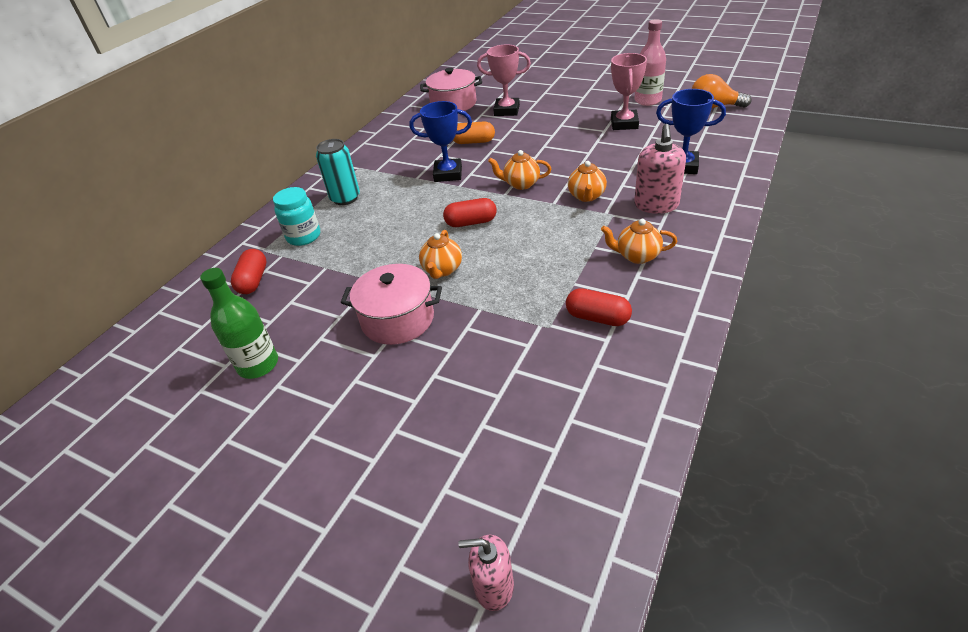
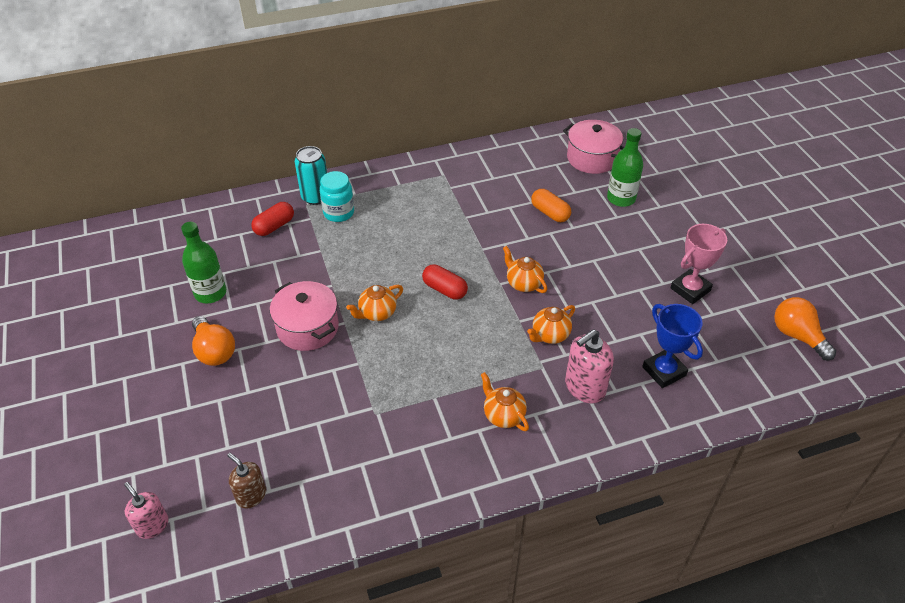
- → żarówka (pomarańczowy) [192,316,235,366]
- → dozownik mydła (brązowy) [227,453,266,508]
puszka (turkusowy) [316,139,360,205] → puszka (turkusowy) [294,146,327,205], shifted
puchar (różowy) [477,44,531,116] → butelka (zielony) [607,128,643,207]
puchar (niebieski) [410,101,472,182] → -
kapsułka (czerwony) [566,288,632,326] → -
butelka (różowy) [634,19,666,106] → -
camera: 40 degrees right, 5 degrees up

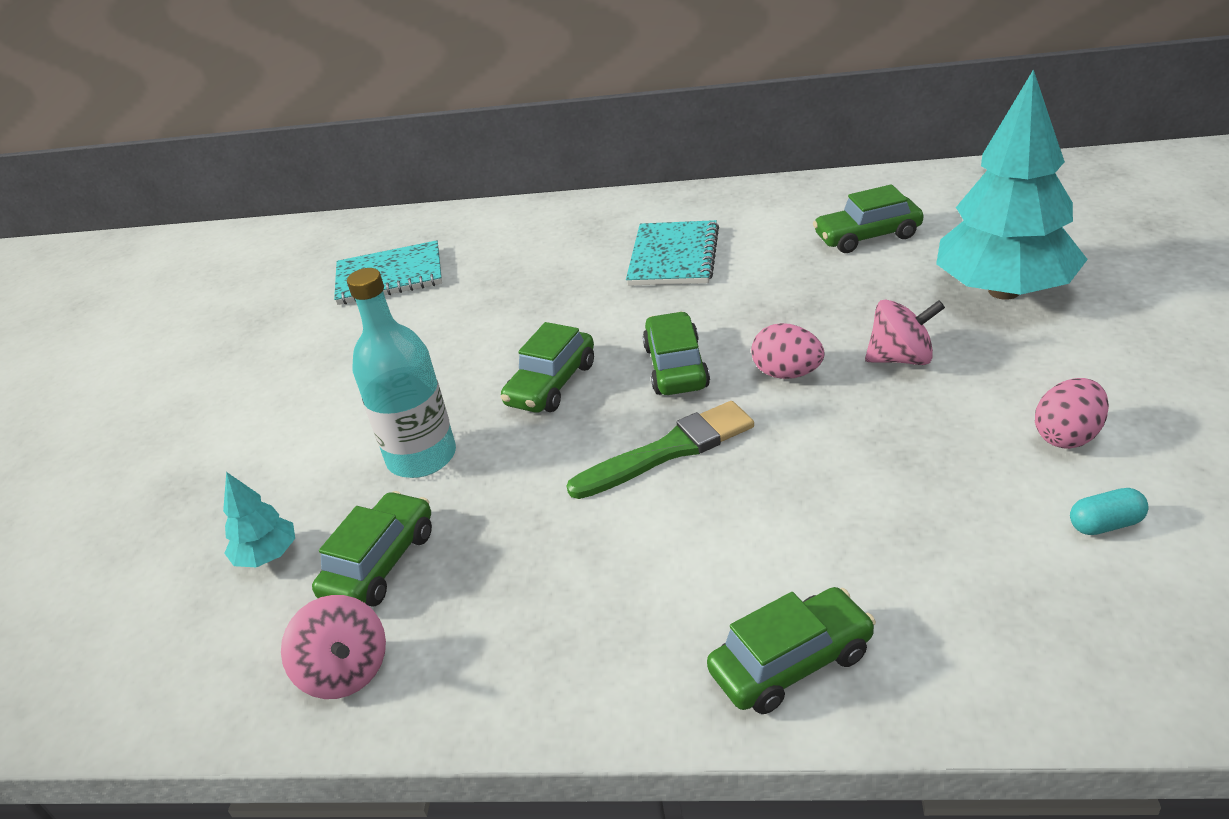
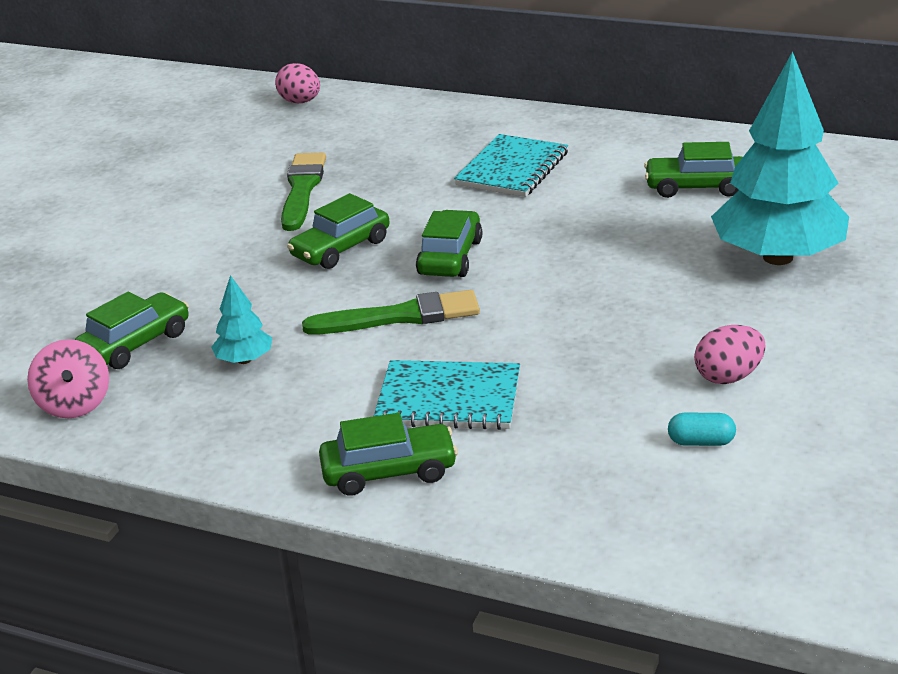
drzewko (turkusowy) [223,472,295,568] → drzewko (turkusowy) [211,275,272,364], shifted
jajko (różowy) [751,323,825,379] → jajko (różowy) [275,63,320,103], shifted
- → pędzel (zielony) [281,152,326,231]
zeszyt (turkusowy) [334,240,442,305] → zeszyt (turkusowy) [374,360,520,430], shifted
butelka (turkusowy) [347,268,456,478] → -
bączek (różowy) [865,300,945,365] → -
camera: 15 degrees right, 5 degrees down

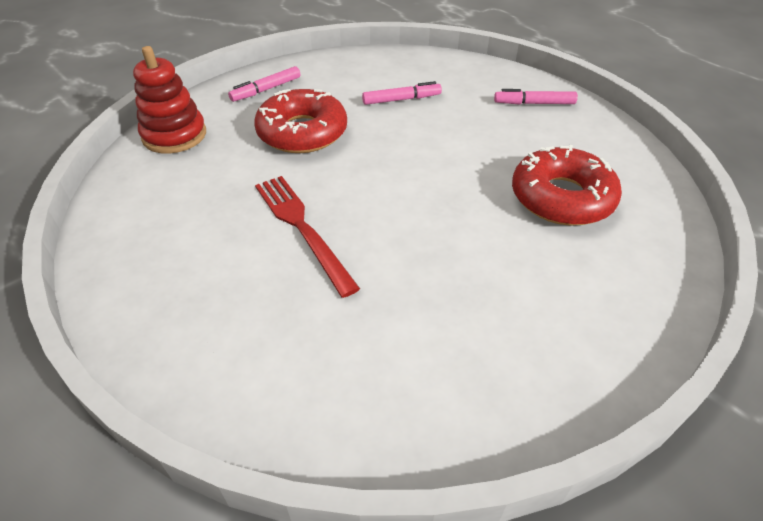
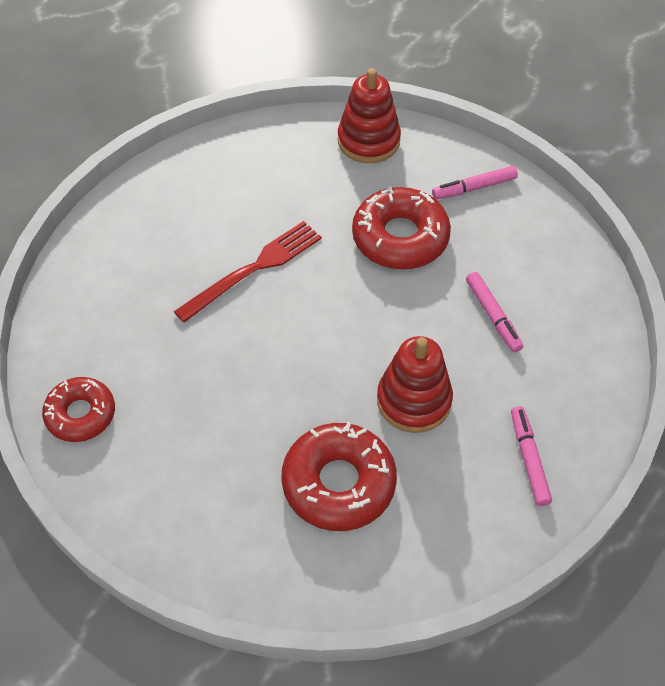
- → donut (czerwony) [42,377,115,442]
- → zabawka nakładanka (czerwony) [377,336,453,433]
flamaster (różowy) [228,66,301,102] → flamaster (różowy) [432,166,518,200], 60 degrees counterclockwise
camera: 80 degrees right, 10 degrees up

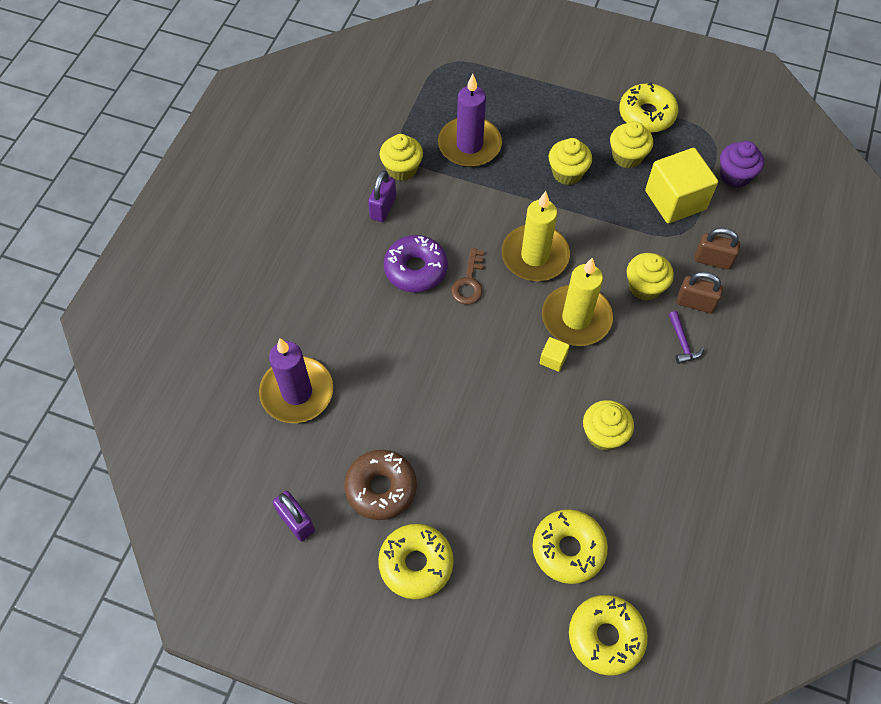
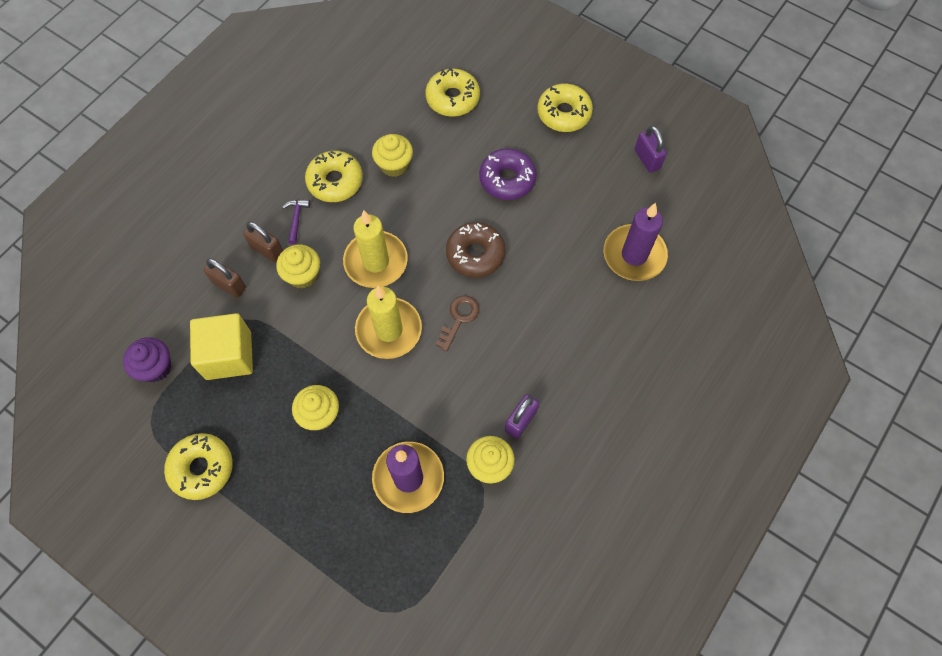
donut (żółty) [569,595,648,676] → donut (żółty) [305,151,363,202], shifted
donut (brązowy) [344,450,417,520] → donut (brązowy) [446,222,506,277], shifted
donut (fioletowy) [384,235,448,293] → donut (fioletowy) [479,148,537,200], shifted
sześcian (żółty) [540,337,570,372] → -
muffinka (żółty) [610,121,653,168] → -
camera: 165 degrees left, 5 degrees up

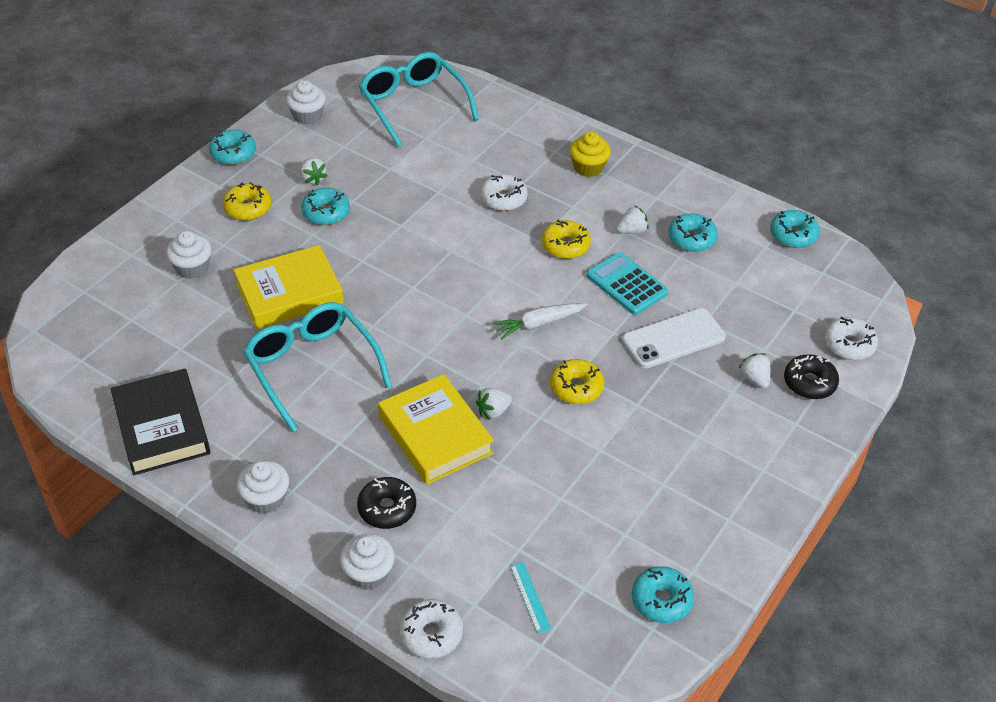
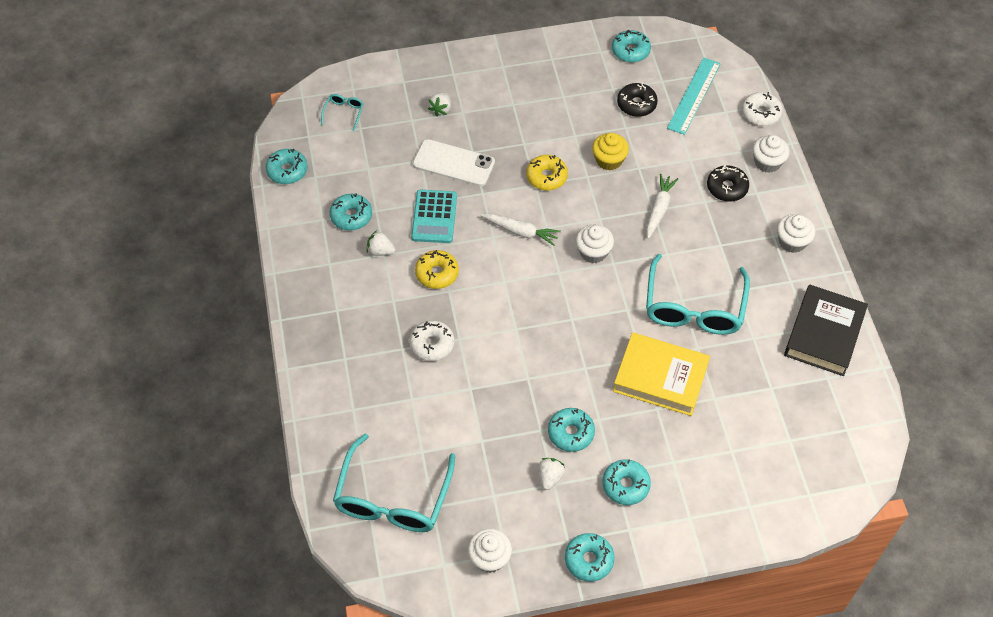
- → okulary (turkusowy) [321,94,364,131]
muffinka (biały) [166,231,211,279] → muffinka (biały) [576,224,614,263], shifted
muffinka (żółty) [570,132,611,177] → muffinka (żółty) [592,133,629,171], shifted
donut (żółty) [223,182,271,221] → donut (turkusowy) [602,459,651,505]
donut (czarny) [784,354,839,399] → donut (czarny) [617,83,658,117], shifted
książka (żółty) [378,374,494,485] → marchewka (biały) [646,174,678,239]
linijka (turkusowy) [510,562,551,633] → linijka (turkusowy) [667,58,721,135], x1.95
truskawka (biały) [476,388,512,420] → -
donut (biały) [824,317,878,360] → -
camera: 135 degrees left, 10 degrees up

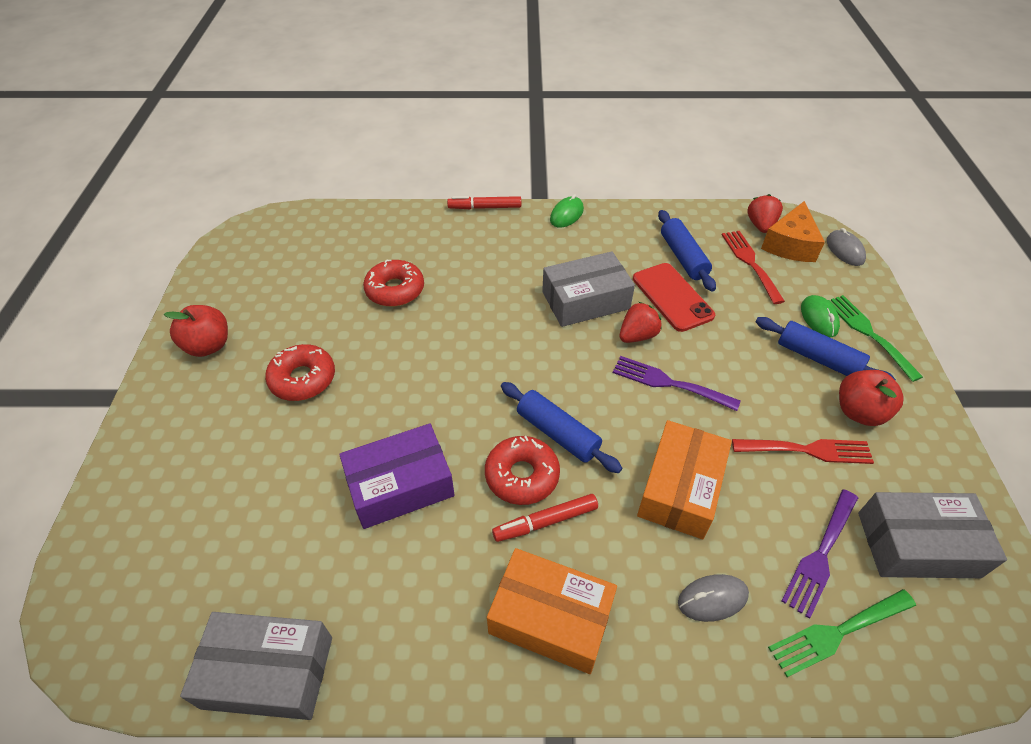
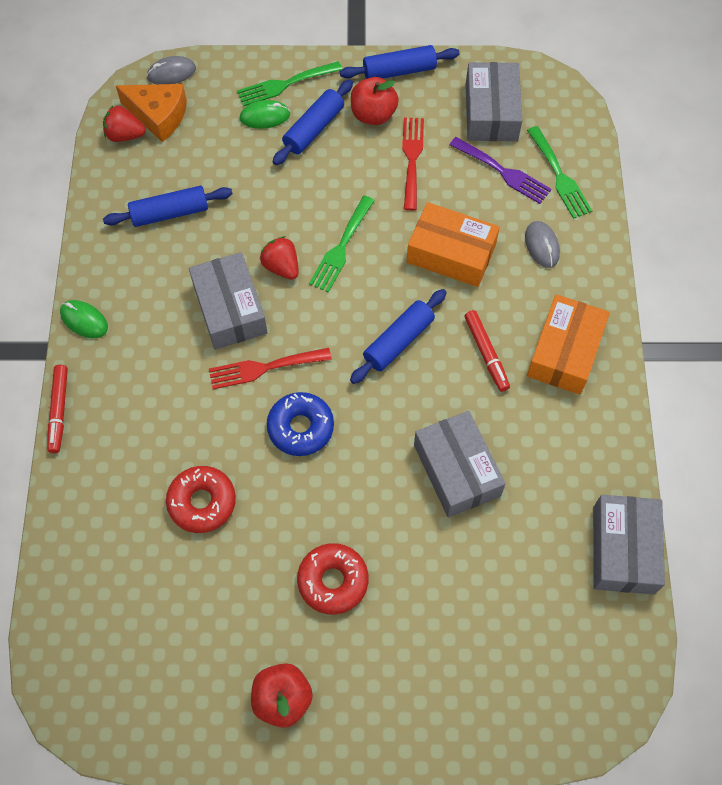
widelec (czerwony) [722,231,785,304] → widelec (czerwony) [209,348,332,389], shifted
- → donut (niebieski) [267,392,334,456]
widelec (fioletowy) [613,356,740,411] → widelec (zielony) [309,196,375,293]
- → wałek do ciasta (niebieski) [340,45,460,79]
pudełko (fioletowy) [339,424,455,529] → pudełko (szary) [414,411,506,517]
donut (czerwony) [485,436,560,505] → -
telefon (czerwony) [633,263,715,332] → -
camera: 90 degrees left, 15 degrees up

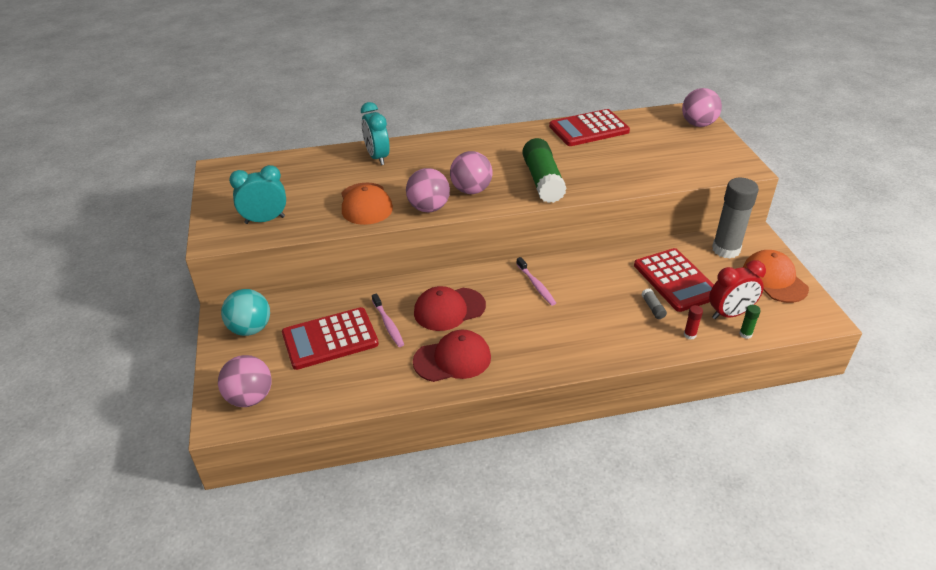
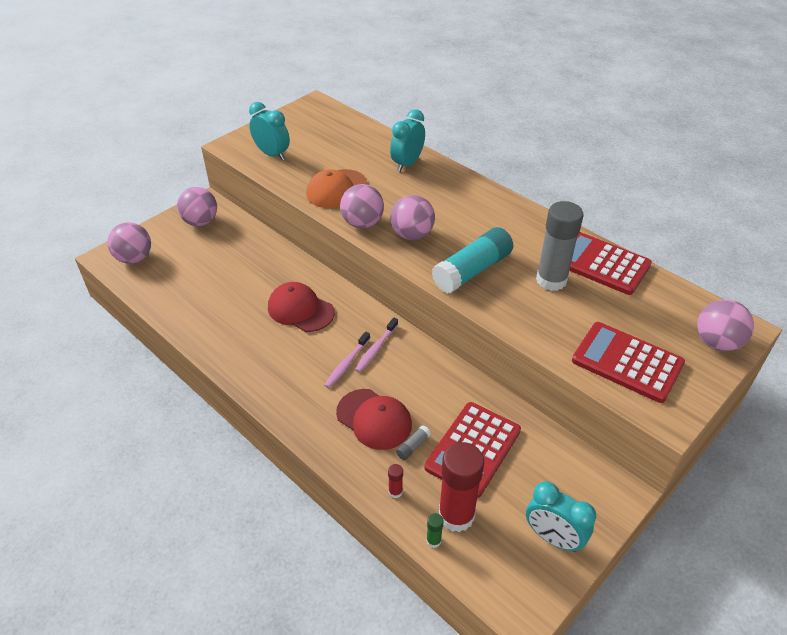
piłka (turkusowy) [221,289,270,336] → piłka (różowy) [177,187,217,226]
szczoteczka do zębów (różowy) [372,293,404,347] → szczoteczka do zębów (różowy) [324,331,370,388], shifted
czapka (czerwony) [413,330,491,382] → czapka (czerwony) [336,389,412,450], shifted
klej w sztyfcie (zielony) [522,138,567,203] → klej w sztyfcie (turkusowy) [432,227,513,294]
budzik (czerwony) [709,260,766,319] → klej w sztyfcie (czerwony) [439,442,484,532]
czapka (pomarańczowy) [743,250,809,303] → budzik (turkusowy) [526,481,596,552]
klej w sztyfcie (szary) [712,178,759,259] → klej w sztyfcie (szary) [536,201,583,291], shifted
kalkulator (czerwony) [282,307,379,370] → kalkulator (czerwony) [572,322,685,403], shifted
camera: 55 degrees right, 5 degrees up

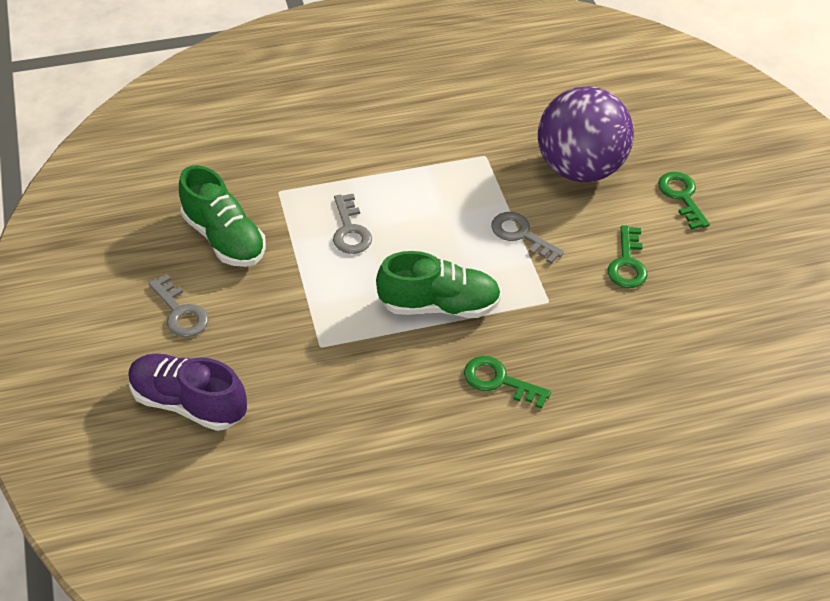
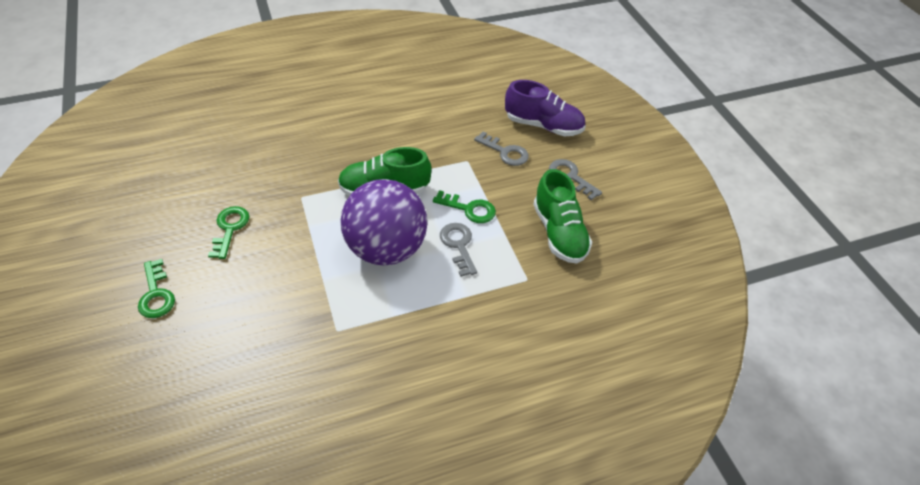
piłka (fioletowy) [538,86,634,182] → piłka (fioletowy) [340,179,427,265], shifted
klucz (zielony) [464,356,551,409] → klucz (zielony) [433,190,496,223], shifted
klucz (szary) [491,212,564,264] → klucz (szary) [474,131,529,166], shifted
but (zielony) [179,165,266,267] → but (zielony) [533,169,592,264], 150 degrees counterclockwise
camera: 175 degrees right, 0 degrees up

